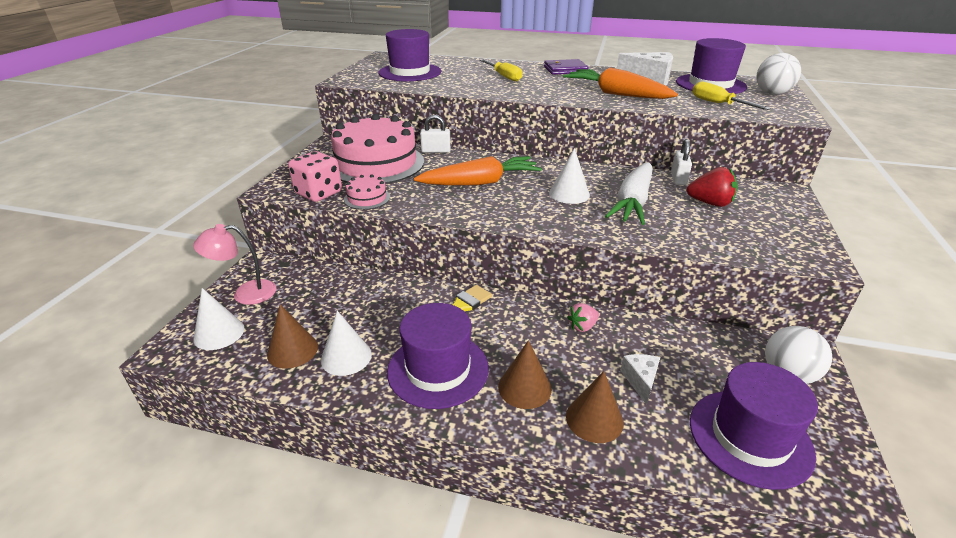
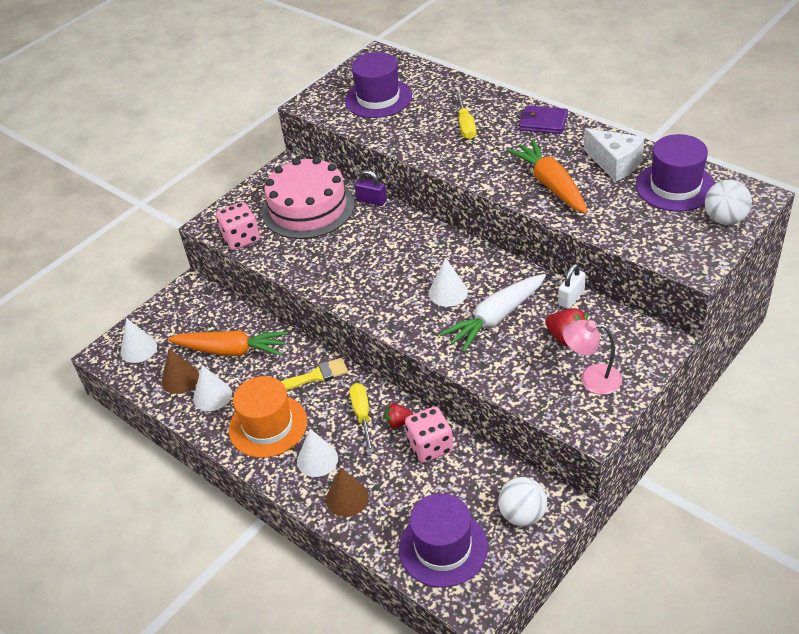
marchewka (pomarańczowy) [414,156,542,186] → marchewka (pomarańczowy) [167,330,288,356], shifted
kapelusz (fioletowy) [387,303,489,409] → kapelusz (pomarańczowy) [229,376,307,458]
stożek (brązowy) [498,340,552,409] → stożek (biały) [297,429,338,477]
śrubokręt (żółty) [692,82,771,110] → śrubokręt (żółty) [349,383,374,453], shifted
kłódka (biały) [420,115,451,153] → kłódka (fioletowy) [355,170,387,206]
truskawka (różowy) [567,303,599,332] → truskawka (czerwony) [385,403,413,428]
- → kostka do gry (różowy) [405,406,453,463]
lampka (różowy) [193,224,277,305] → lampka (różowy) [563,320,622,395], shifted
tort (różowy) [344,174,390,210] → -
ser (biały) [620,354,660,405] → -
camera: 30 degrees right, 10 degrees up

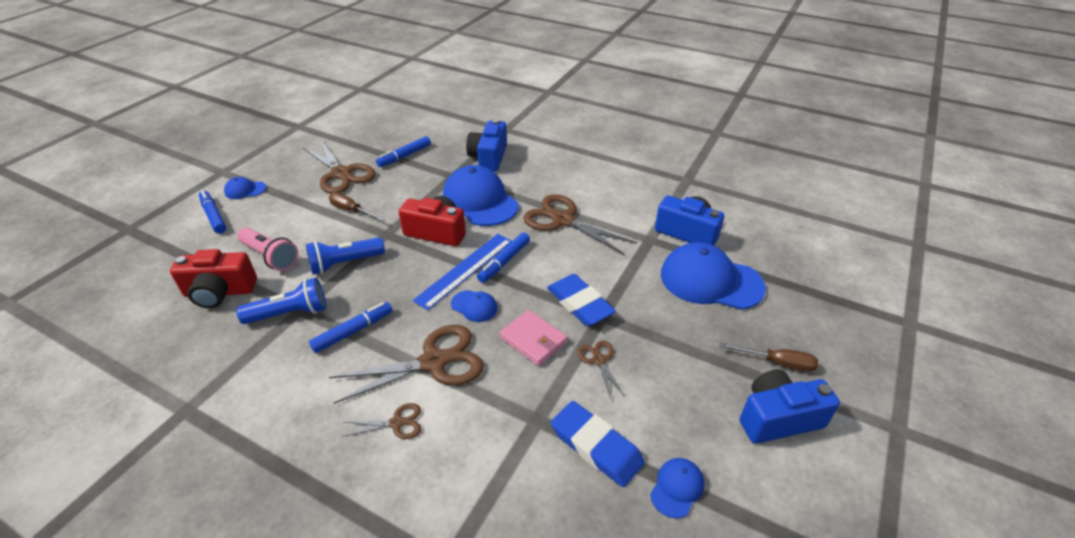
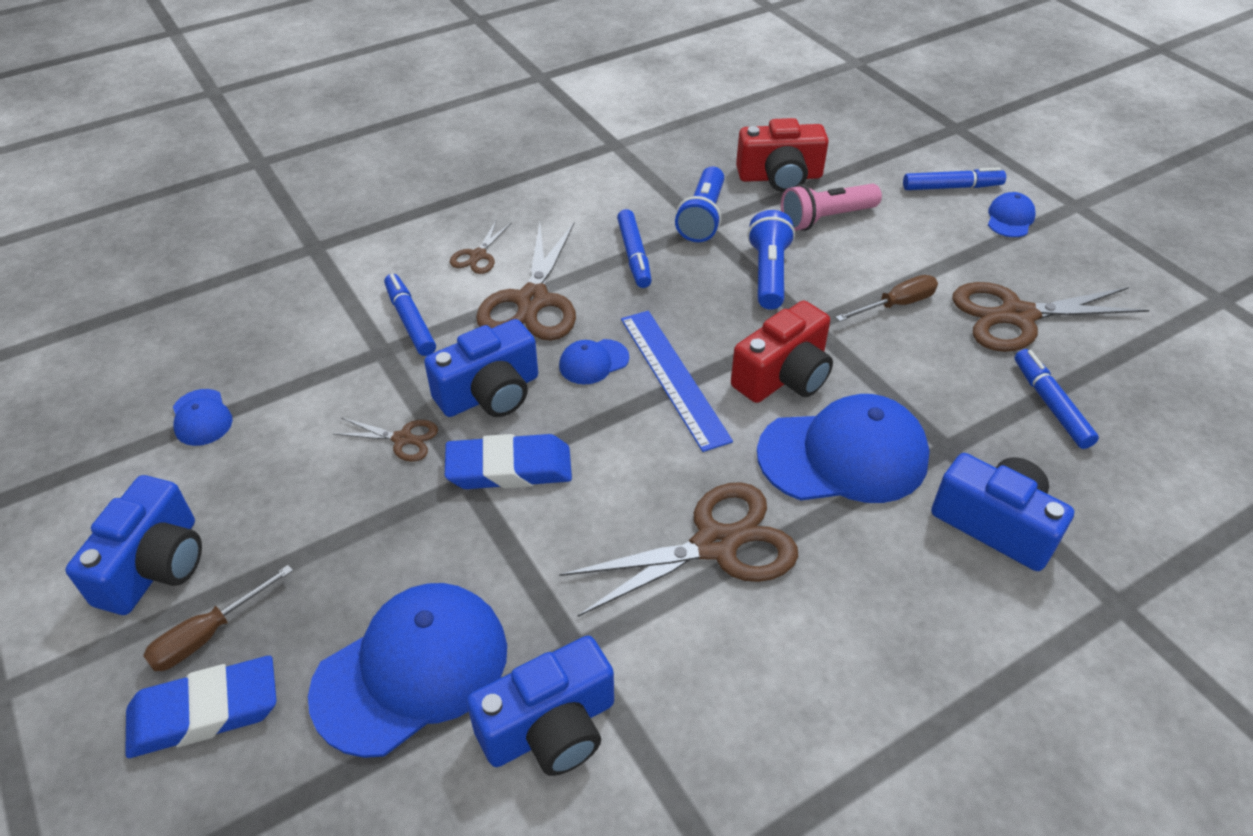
gumka do mazania (niebieski) [551,401,645,487] → gumka do mazania (niebieski) [125,656,277,758], shifted
flamaster (niebieski) [477,232,530,283] → flamaster (niebieski) [384,274,436,356], shifted
portfel (różowy) [499,310,568,366] → aparat fotograficzny (niebieski) [424,319,538,417]
aparat fotograficzny (czerwony) [170,249,257,308] → aparat fotograficzny (czerwony) [736,118,829,192], 120 degrees counterclockwise
camera: 120 degrees right, 5 degrees up

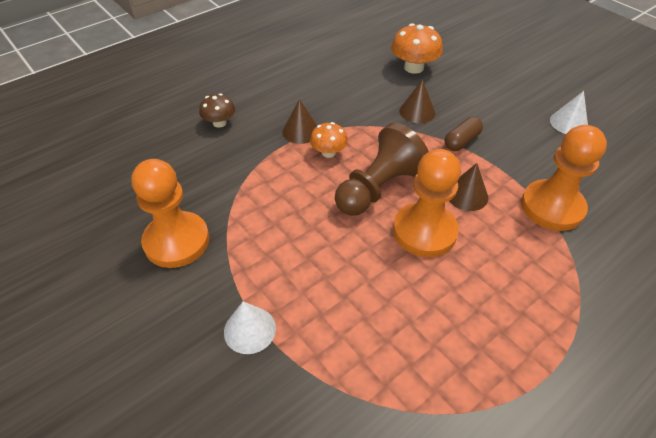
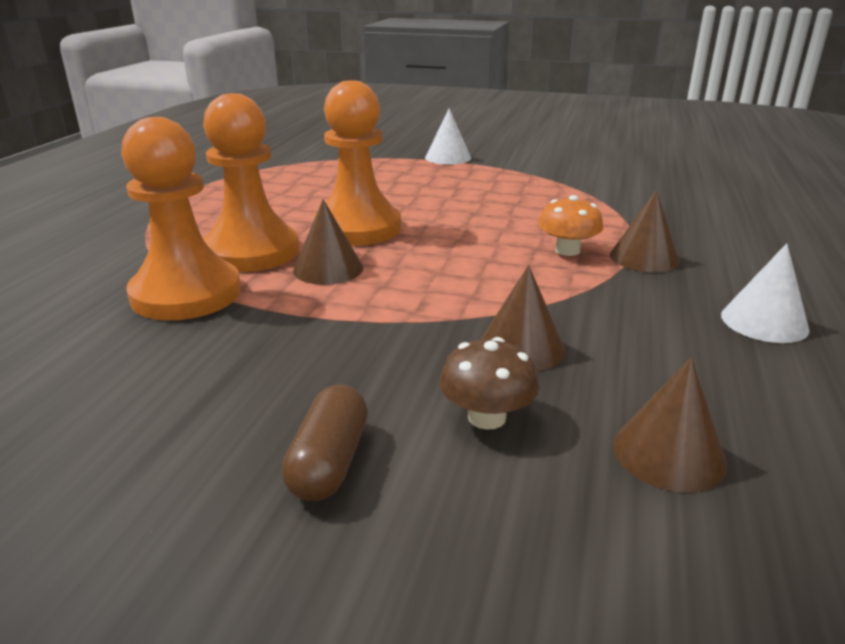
pionek (pomarańczowy) [131,159,209,268] → pionek (pomarańczowy) [203,93,300,272], shifted
kapsułka (brązowy) [445,117,483,151] → kapsułka (brązowy) [282,385,368,501], shifted
grzyb (brązowy) [199,93,235,128] → grzyb (brązowy) [439,337,539,430], shifted
grzyb (pomarańczowy) [391,23,443,74] → stożek (brązowy) [613,357,727,492]
stożek (biały) [550,91,588,134] → stożek (biały) [721,243,810,343], shifted
pionek (brązowy) [335,123,429,216] → -
camera: 145 degrees right, 20 degrees down

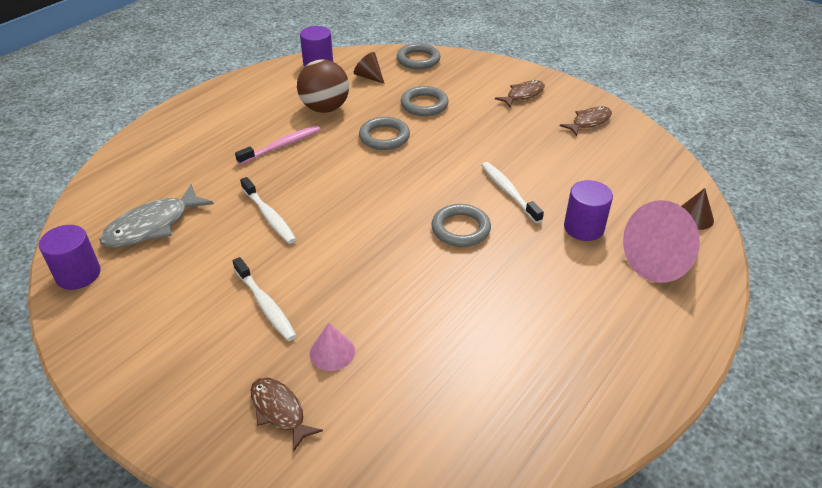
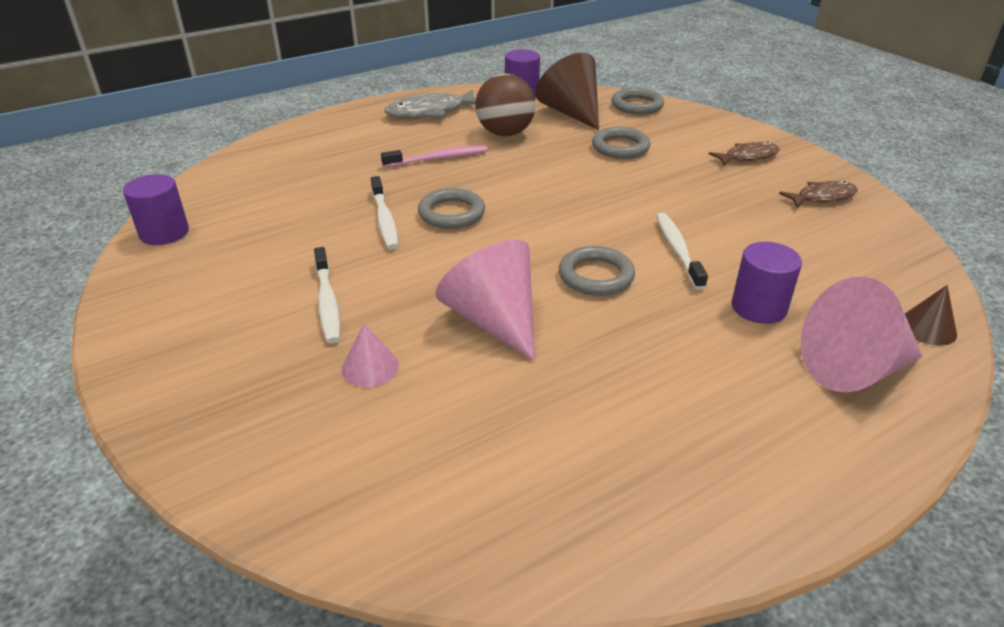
ryba (szary) [99,184,214,248] → ryba (szary) [385,90,476,118], shifted
pierścień (szary) [359,117,410,150] → pierścień (szary) [418,188,485,229], shifted
- → stożek (różowy) [435,240,535,361]
stożek (brązowy) [354,52,385,84] → stożek (brązowy) [535,53,599,130], x1.96
ryba (brązowy) [251,377,323,452] → -
camera: 20 degrees right, 5 degrees down

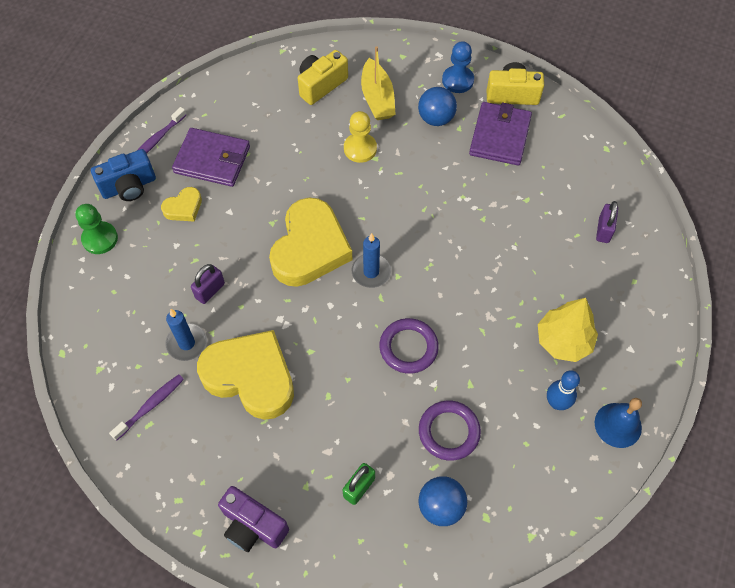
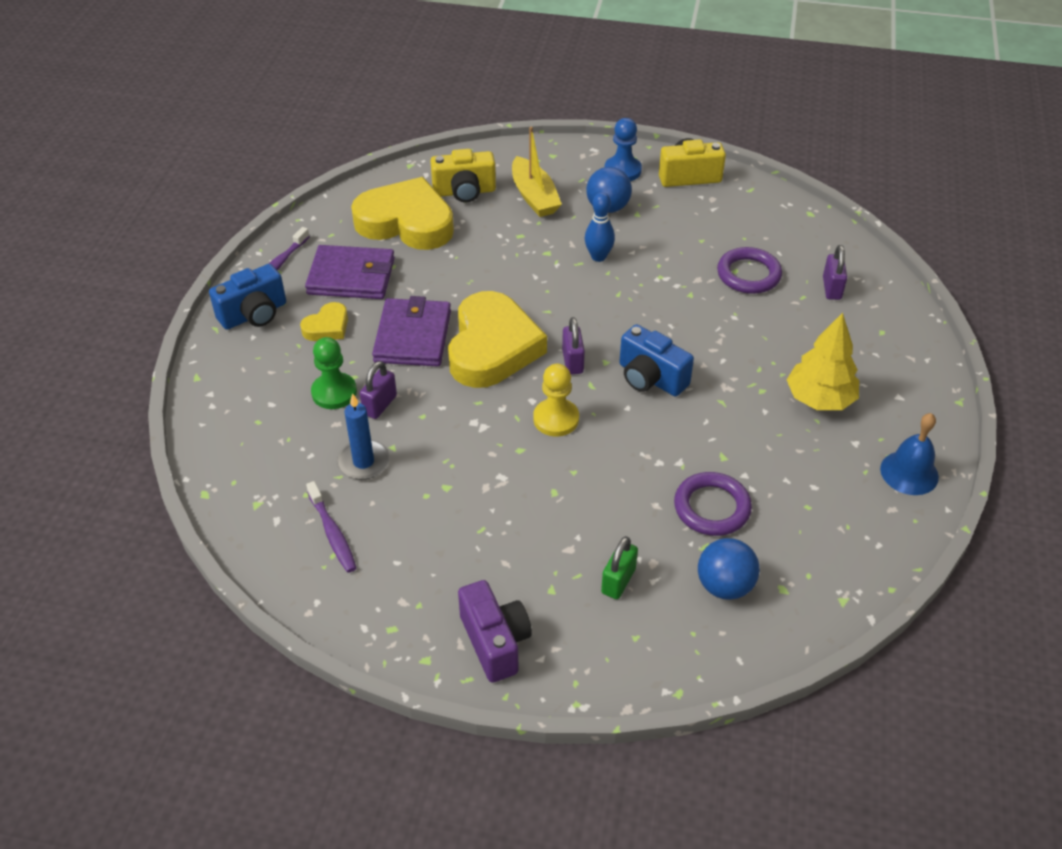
szczoteczka do zębów (fioletowy) [109,374,184,441] → szczoteczka do zębów (fioletowy) [306,481,356,573], 120 degrees clockwise
pionek (zielony) [75,204,118,254] → pionek (zielony) [311,337,357,409], shifted
serce (żółty) [197,330,294,420] → serce (żółty) [351,177,454,250], shifted
portfel (fioletowy) [469,102,532,166] → portfel (fioletowy) [372,296,451,366], shifted
aparat fotograficzny (żółty) [298,50,348,105] → aparat fotograficzny (żółty) [430,149,496,202], 135 degrees counterclockwise
aparat fotograficzny (fioletowy) [218,486,289,552] → aparat fotograficzny (fioletowy) [458,580,532,683], 135 degrees counterclockwise
pionek (żółty) [344,111,377,163] → pionek (żółty) [533,364,579,436], shifted
świeca (niebieski) [352,233,391,288] → kłódka (fioletowy) [562,317,585,374]
kręgiel (niebieski) [547,370,580,410] → kręgiel (niebieski) [585,192,615,262], shifted
- → aparat fotograficzny (niebieski) [619,324,694,397]
pierścień (fioletowy) [379,318,439,374] → pierścień (fioletowy) [717,247,782,294], shifted
camera: 10 degrees left, 15 degrees down

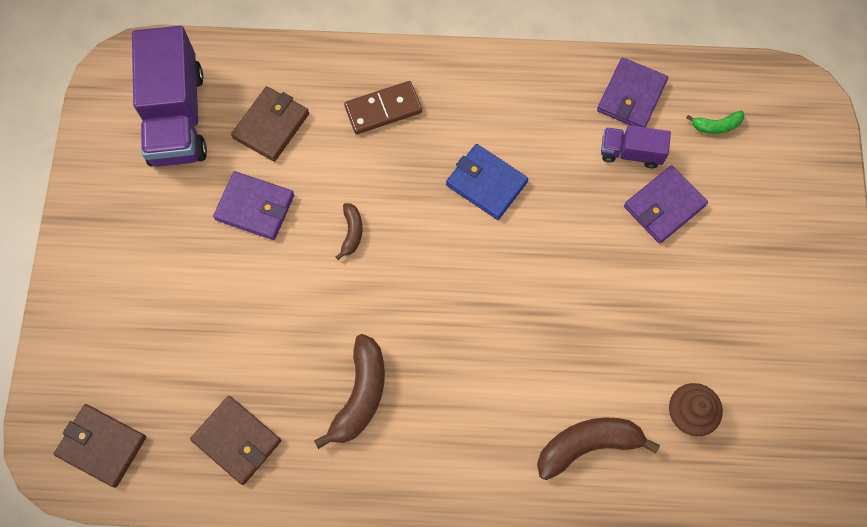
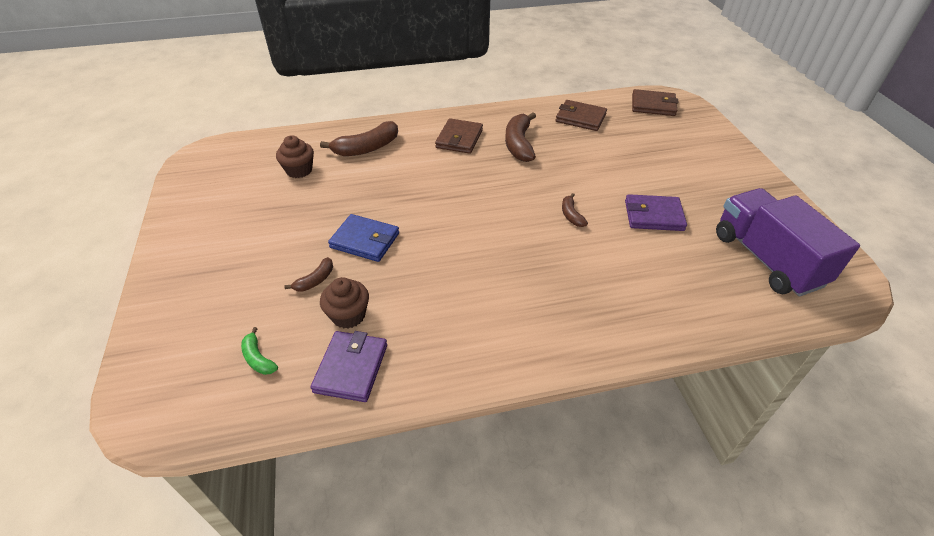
banan (zielony) [686,110,744,134] → banan (zielony) [241,327,278,375], 105 degrees counterclockwise
portfel (fioletowy) [624,165,708,244] → banan (brązowy) [284,257,333,292]
ciężarówka (fioletowy) [601,125,671,168] → muffinka (brązowy) [320,277,369,329]
portfel (niebieski) [446,144,528,220] → portfel (niebieski) [328,214,399,262], shifted
portfel (brązowy) [231,86,309,162] → portfel (brązowy) [435,118,483,154], shifted
kostka domina (brązowy) [344,81,422,134] → -
camera: 165 degrees right, 25 degrees down

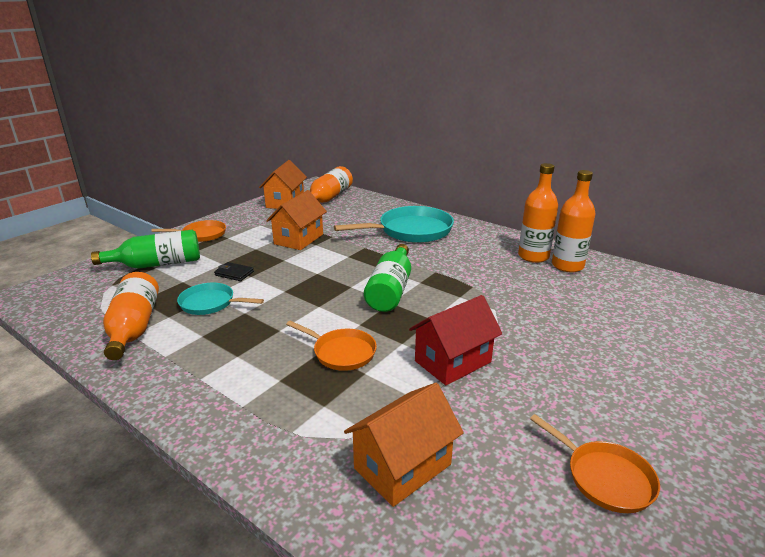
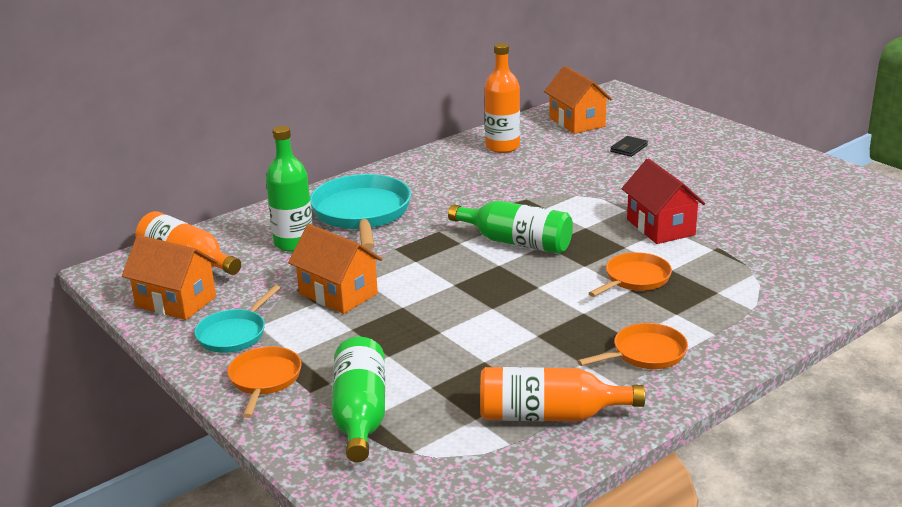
patelnia (turkusowy) [177,283,264,315] → patelnia (turkusowy) [194,285,280,353], shifted
- → butelka (zielony) [266,126,313,252]
domek (pomarańczowy) [344,383,464,507] → domek (pomarańczowy) [544,66,612,134], shifted
patelnia (pomarańczowy) [530,414,660,513] → patelnia (pomarańczowy) [577,323,688,369], shifted
portfel (czarny) [214,262,254,281] → portfel (czarny) [610,136,648,157], shifted
butelka (pomarańczowy) [518,163,558,263] → -
camera: 75 degrees left, 0 degrees up

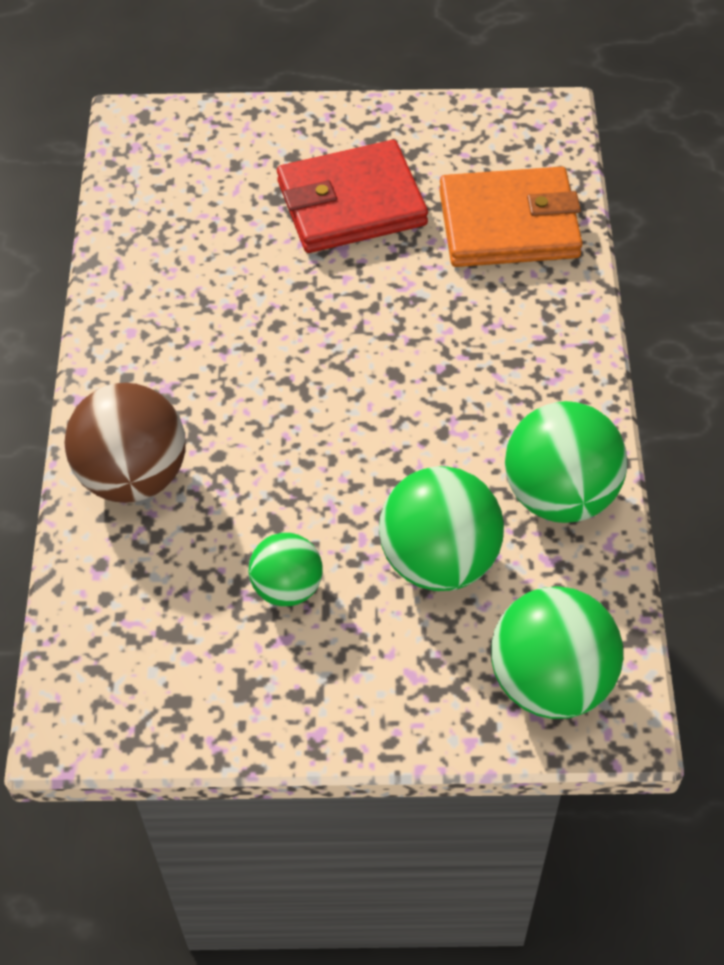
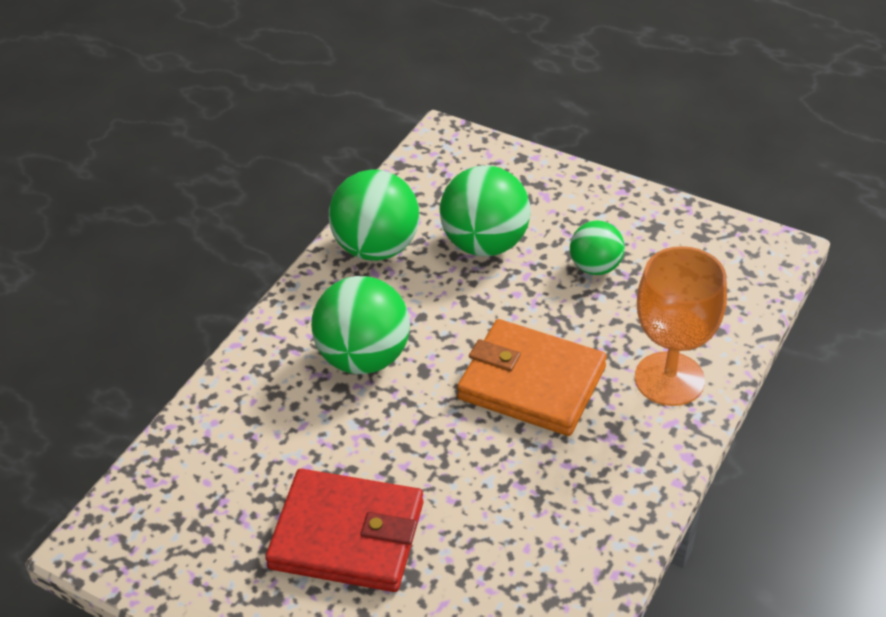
piłka (zielony) [491,586,623,719] → piłka (zielony) [311,276,410,374], shifted
portfel (pomarańczowy) [439,166,583,267] → portfel (pomarańczowy) [457,319,607,436], shifted
piłka (brązowy) [64,383,186,503] → kielich (pomarańczowy) [635,246,727,406]
camera: 150 degrees left, 10 degrees down

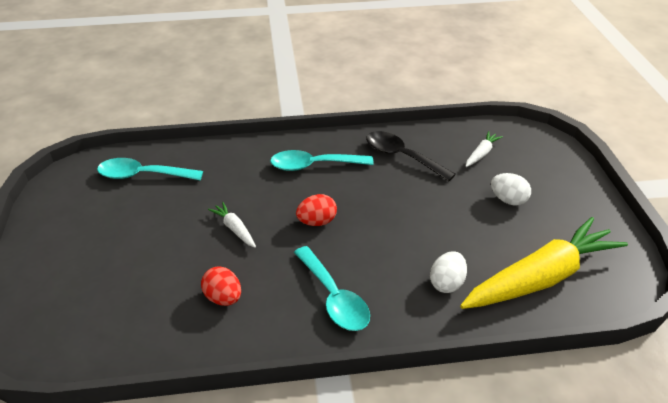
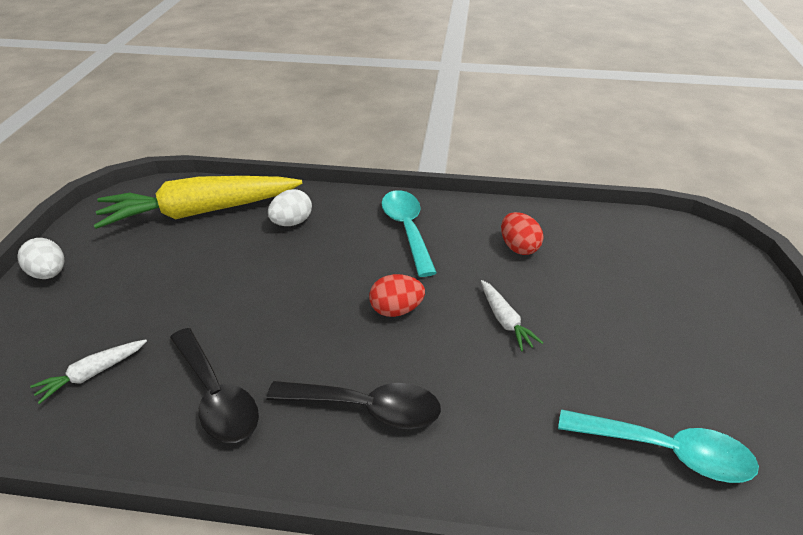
jajko (biały) [491,173,531,206] → jajko (biały) [18,238,64,279], shifted
łyżka (turkusowy) [270,150,374,171] → łyżka (czarny) [266,381,441,429]
camera: 165 degrees left, 0 degrees up

